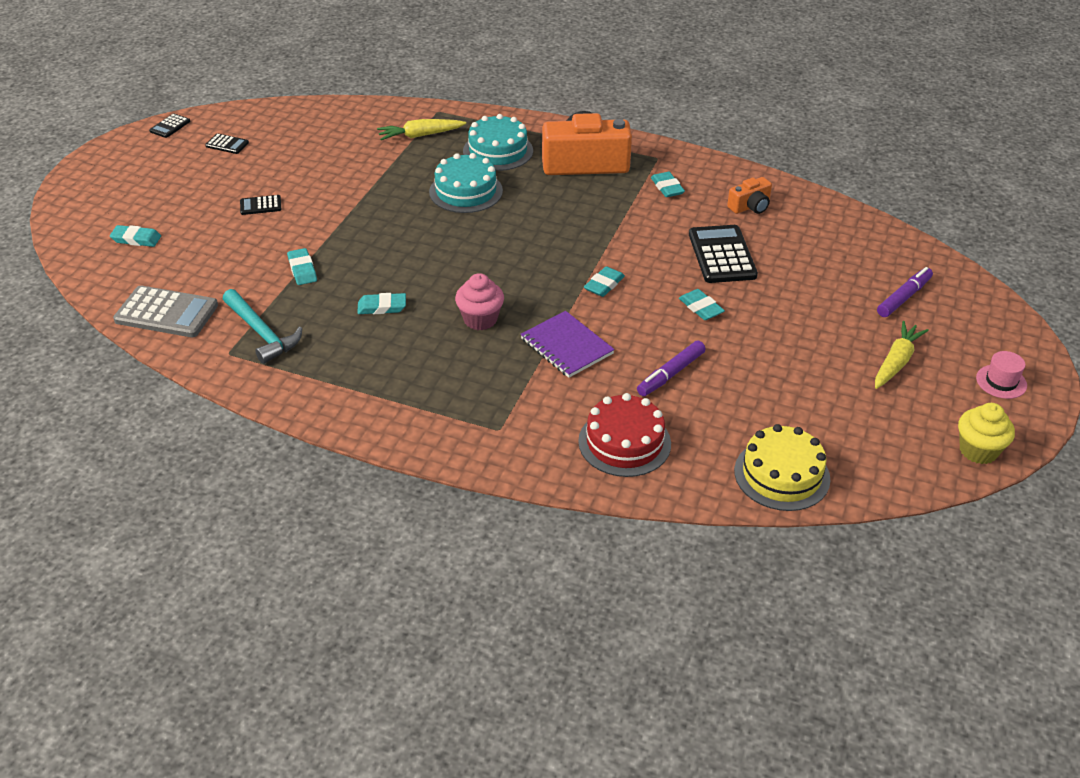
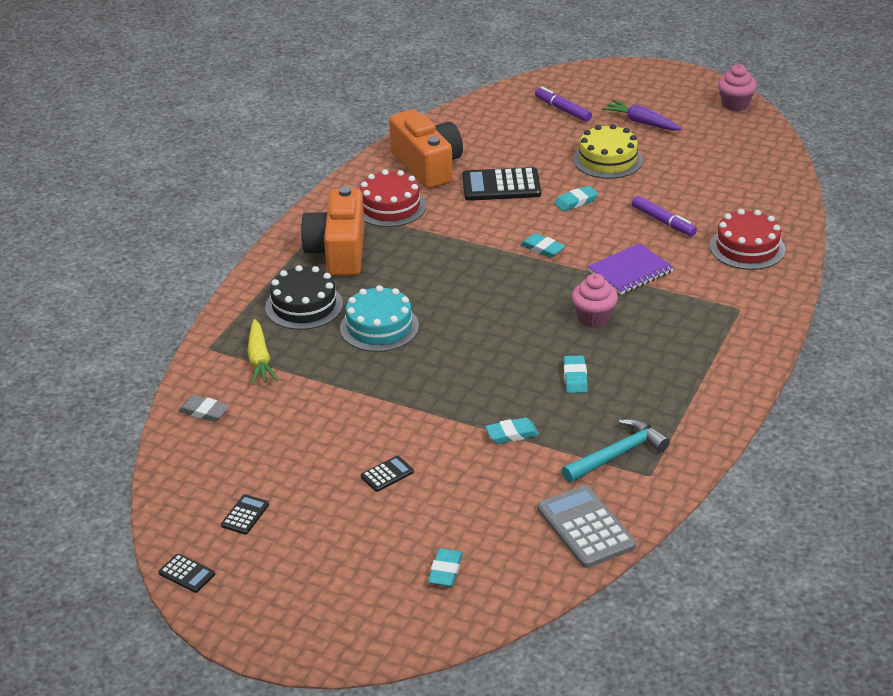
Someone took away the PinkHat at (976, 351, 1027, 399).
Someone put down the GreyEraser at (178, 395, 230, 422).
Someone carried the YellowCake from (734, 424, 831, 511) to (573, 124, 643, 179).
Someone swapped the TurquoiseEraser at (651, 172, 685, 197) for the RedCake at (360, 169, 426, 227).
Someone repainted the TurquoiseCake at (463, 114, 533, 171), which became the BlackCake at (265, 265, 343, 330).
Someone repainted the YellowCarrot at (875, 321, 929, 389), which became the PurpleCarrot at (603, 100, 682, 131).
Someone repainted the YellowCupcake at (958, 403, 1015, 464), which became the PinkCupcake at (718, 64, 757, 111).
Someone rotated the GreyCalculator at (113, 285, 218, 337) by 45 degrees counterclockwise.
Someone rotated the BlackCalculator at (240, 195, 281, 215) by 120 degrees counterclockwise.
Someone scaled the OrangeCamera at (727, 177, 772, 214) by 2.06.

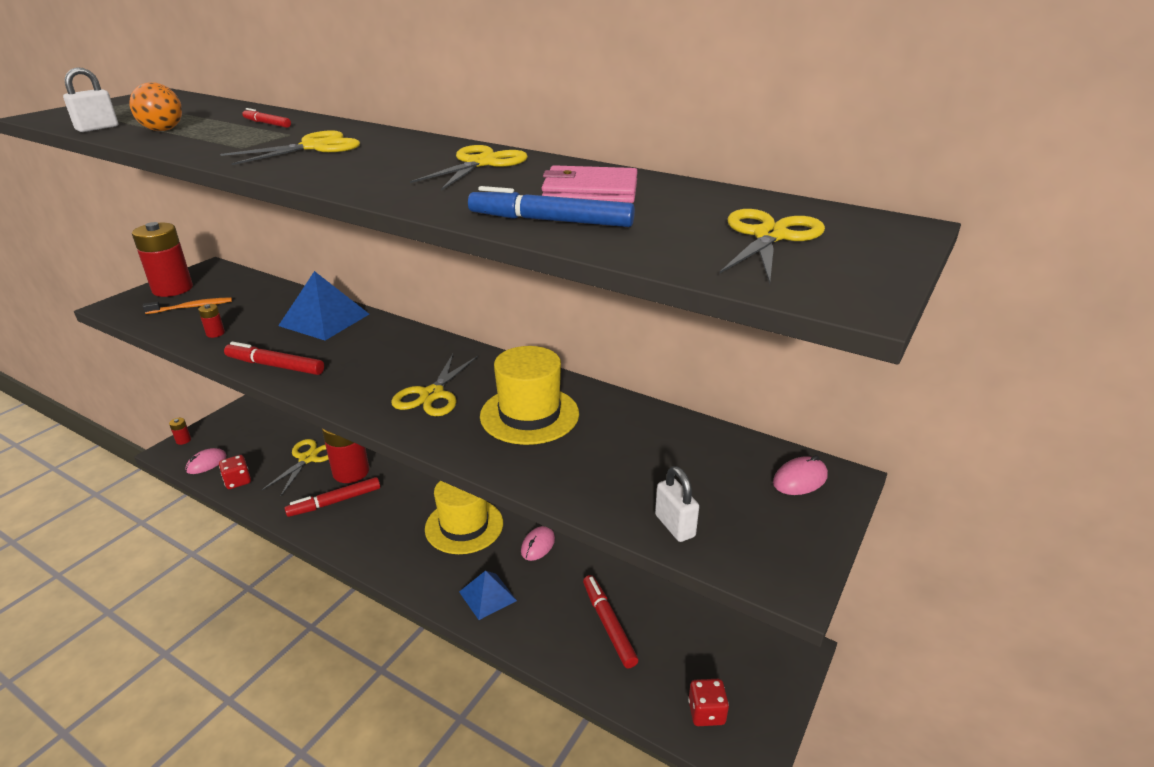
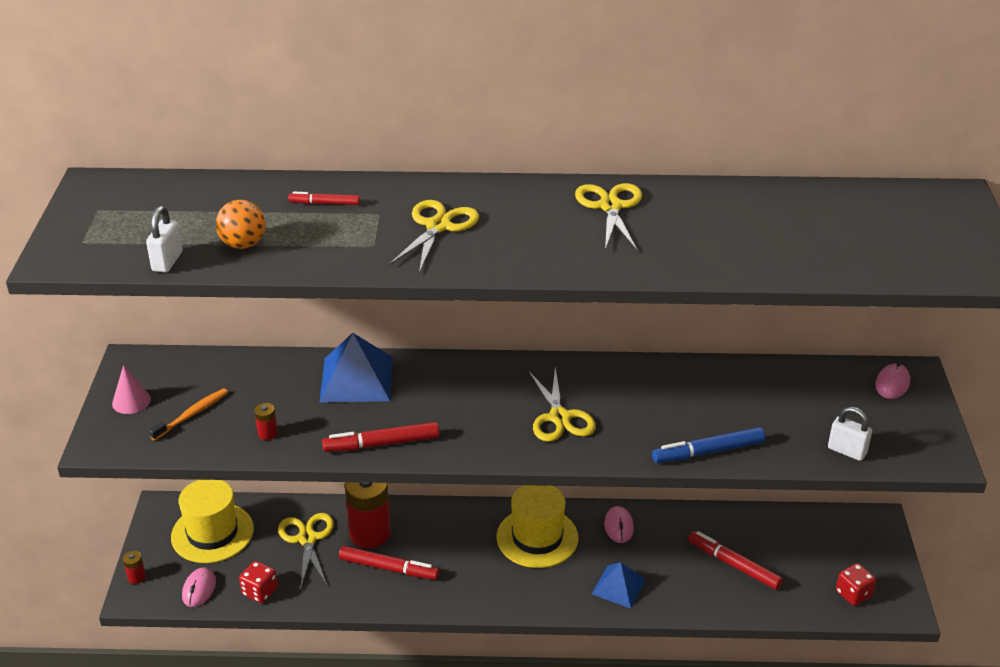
Someone took away the PinkWallet at (541, 165, 638, 203).
Someone took away the YellowScissors at (720, 209, 825, 284).
Someone carried the BlueMarker from (468, 186, 635, 227) to (652, 427, 765, 463).
Someone carried the YellowHat from (480, 346, 579, 445) to (171, 480, 254, 563).
Someone swapped the RedBattery at (132, 222, 193, 297) for the PinkCone at (112, 365, 151, 414).
Someone rotated the RedMarker at (284, 477, 380, 517) by 105 degrees counterclockwise.

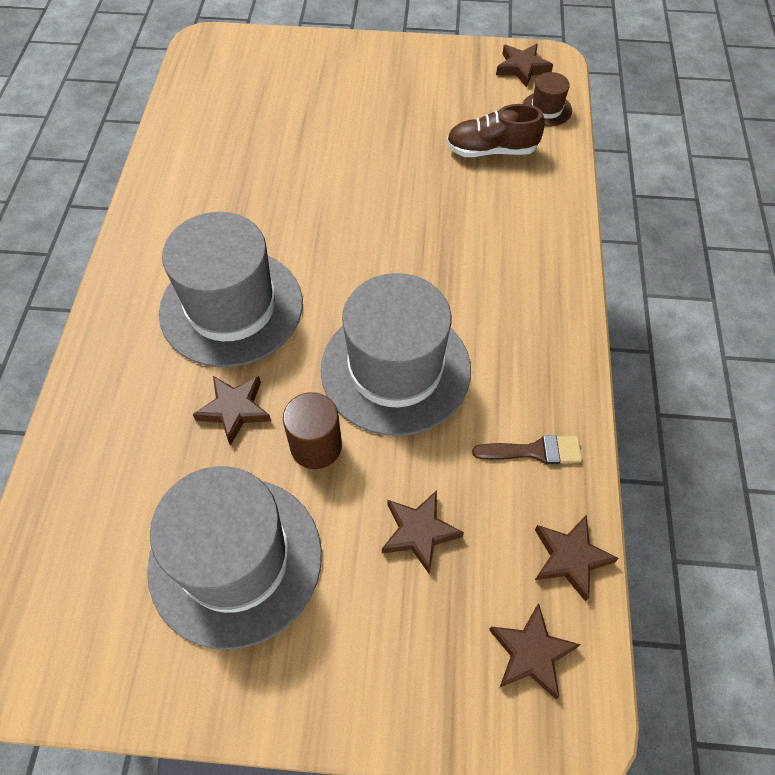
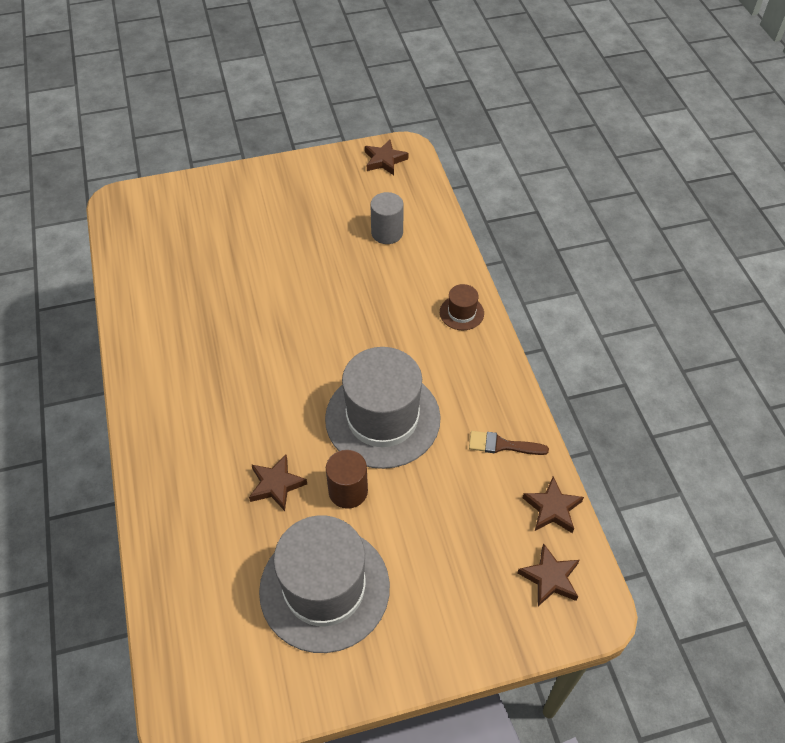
Someone took away the GreyHat at (159, 212, 303, 368).
Someone took away the BrownStar at (382, 490, 464, 574).
Someone carried the BrownHat from (522, 72, 572, 126) to (440, 284, 484, 330).
Someone swapped the BrownShoe at (447, 104, 545, 157) for the GreyCylinder at (370, 192, 404, 244).
Someone rotated the BrownBrush at (472, 435, 582, 464) by 150 degrees counterclockwise.

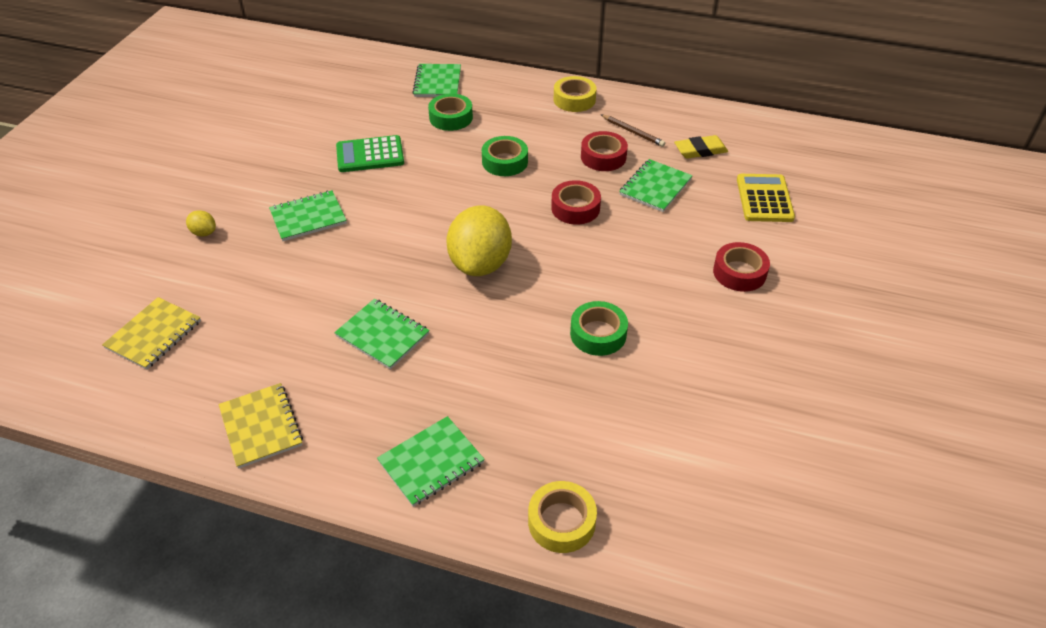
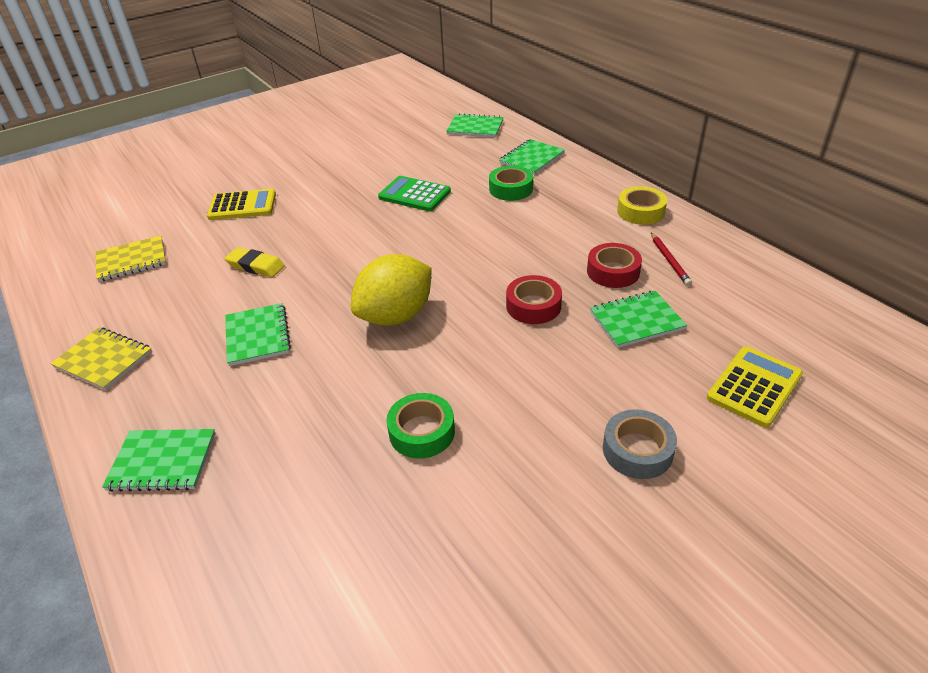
Someone took away the GreenTape at (482, 136, 528, 176).
Someone took away the YellowTape at (528, 481, 597, 553).
Someone carried the GreenNotebook from (269, 190, 347, 241) to (446, 113, 504, 137).
Someone carried the YellowEraser from (674, 135, 728, 159) to (225, 247, 285, 277).
Someone swapped the YellowLemon at (186, 210, 216, 237) for the YellowCalculator at (207, 189, 276, 220).
Someone repainted the BrownPencil at (600, 114, 665, 147), which became the RedPencil at (651, 233, 692, 286).
Someone repainted the RedTape at (713, 242, 770, 292), which became the GreyTape at (603, 409, 677, 479).
Someone rotated the YellowNotebook at (219, 383, 303, 469) by 75 degrees counterclockwise.

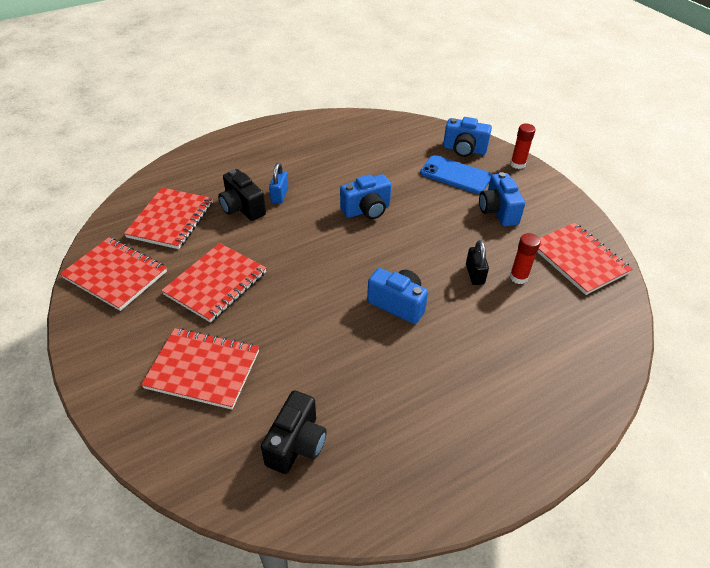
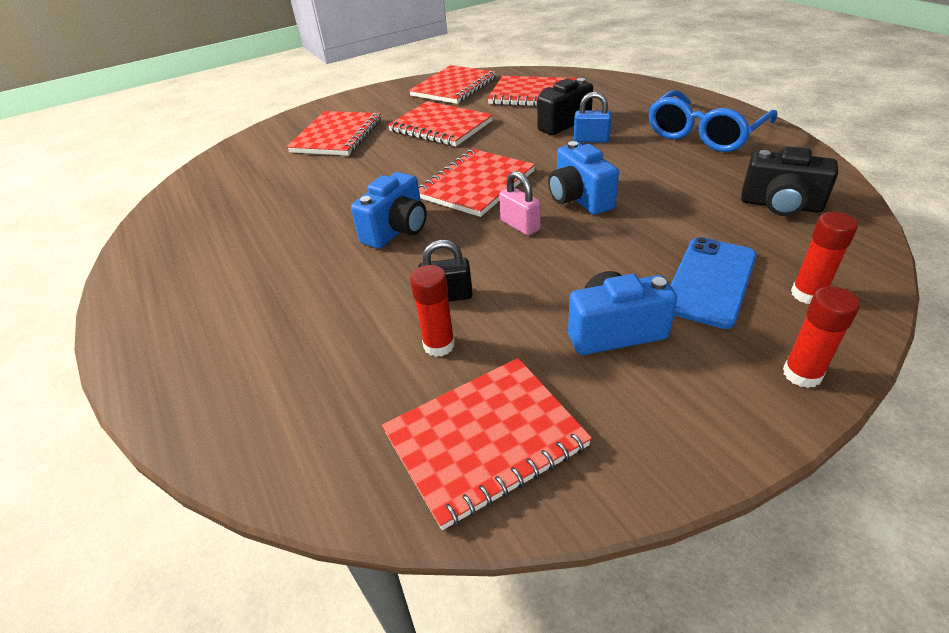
Someone put down the RedNotebook at (419, 149, 535, 217).
Someone put down the PinkPadlock at (499, 171, 541, 236).
Someone put down the BlueGlasses at (649, 90, 777, 152).
Someone carried the BlackCamera from (261, 391, 327, 474) to (741, 146, 838, 216).
Someone swapped the BlueCamera at (443, 117, 492, 157) for the RedGlueStick at (791, 212, 858, 304).

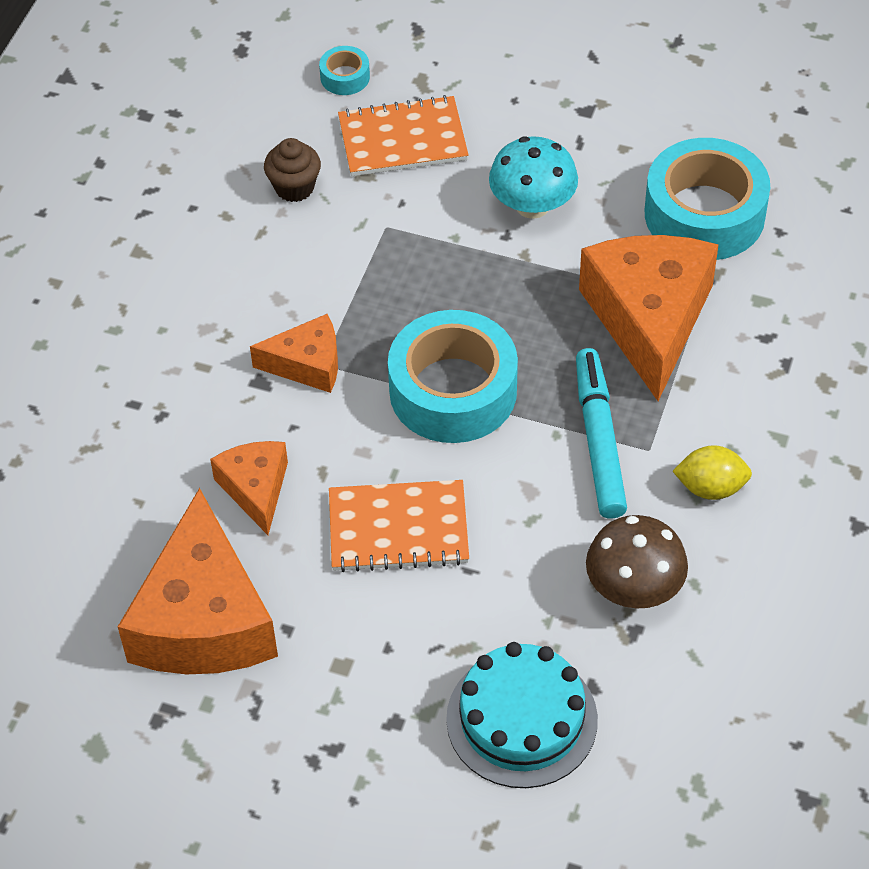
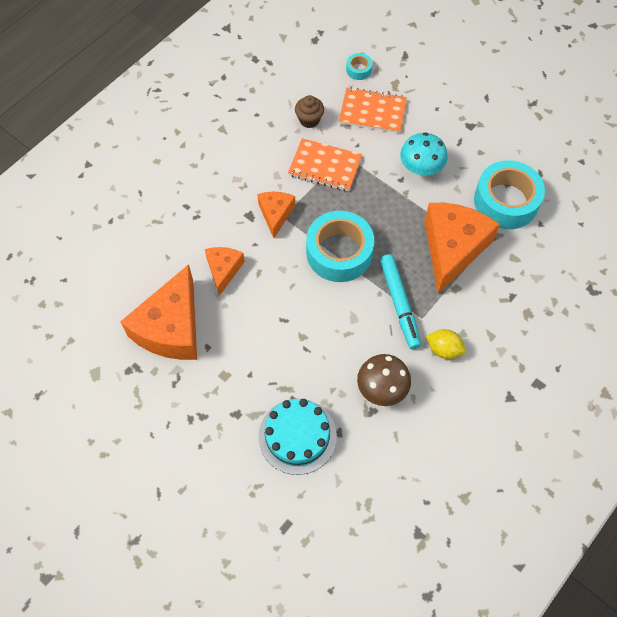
Someone carried the OrangeNotebook from (329, 480, 469, 572) to (288, 138, 362, 191).
Someone rotated the OrangeCheese at (250, 314, 338, 393) by 105 degrees counterclockwise.
Someone rotated the TurquoiseMarker at (576, 348, 627, 519) by 150 degrees clockwise.

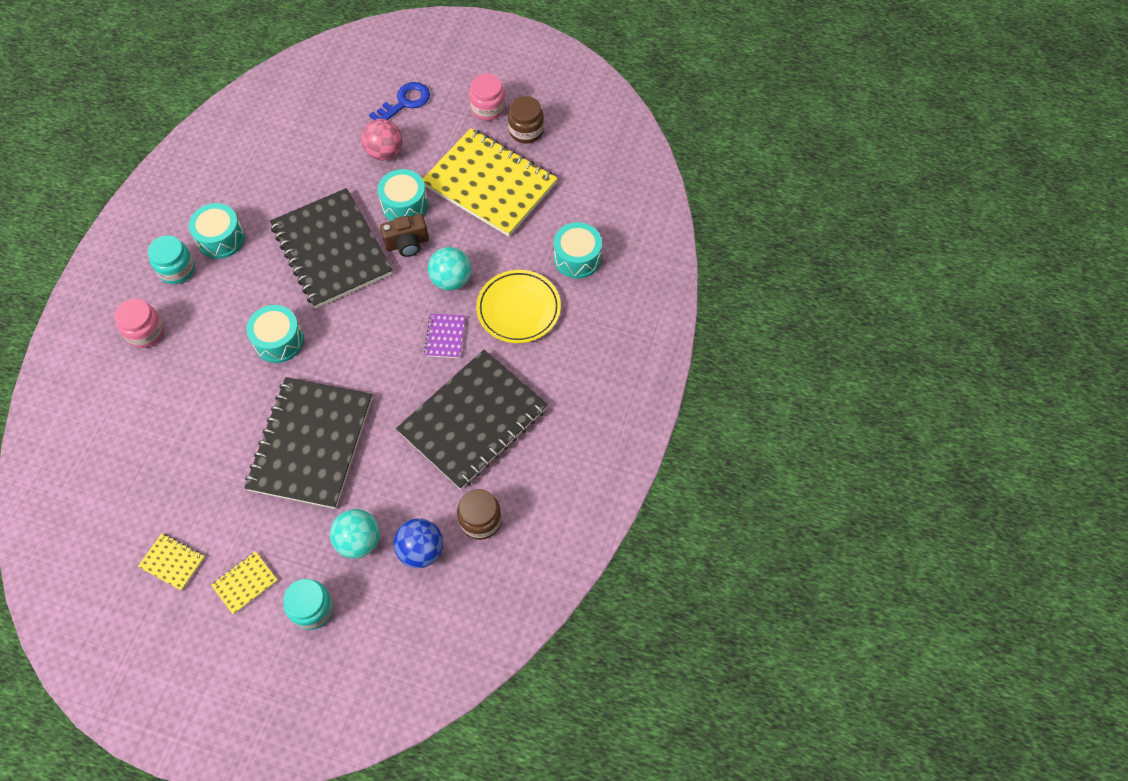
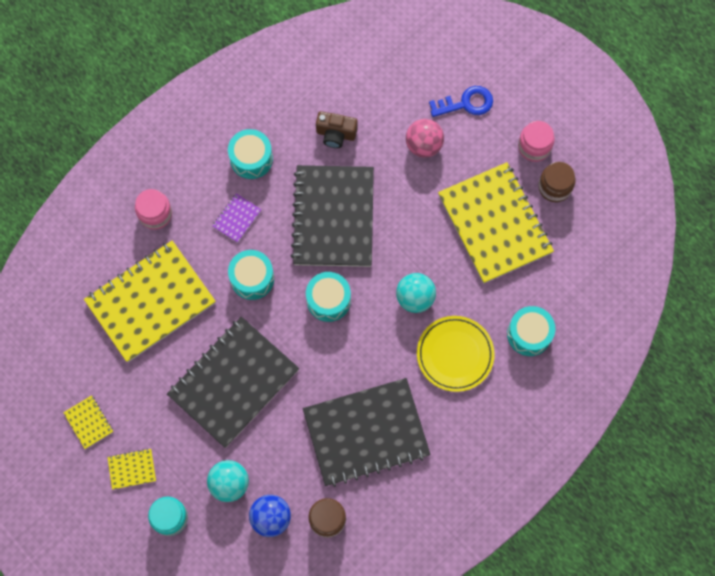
Someone took away the TurquoiseJar at (148, 235, 195, 284).
Someone put down the YellowNotebook at (84, 241, 216, 362).
Someone carried the TurquoiseDrum from (378, 169, 428, 221) to (306, 272, 351, 322).
Someone carried the BrownCamera from (380, 214, 429, 257) to (316, 111, 357, 148).
Someone carried the PurpleNotebook from (424, 314, 465, 358) to (212, 193, 261, 243).

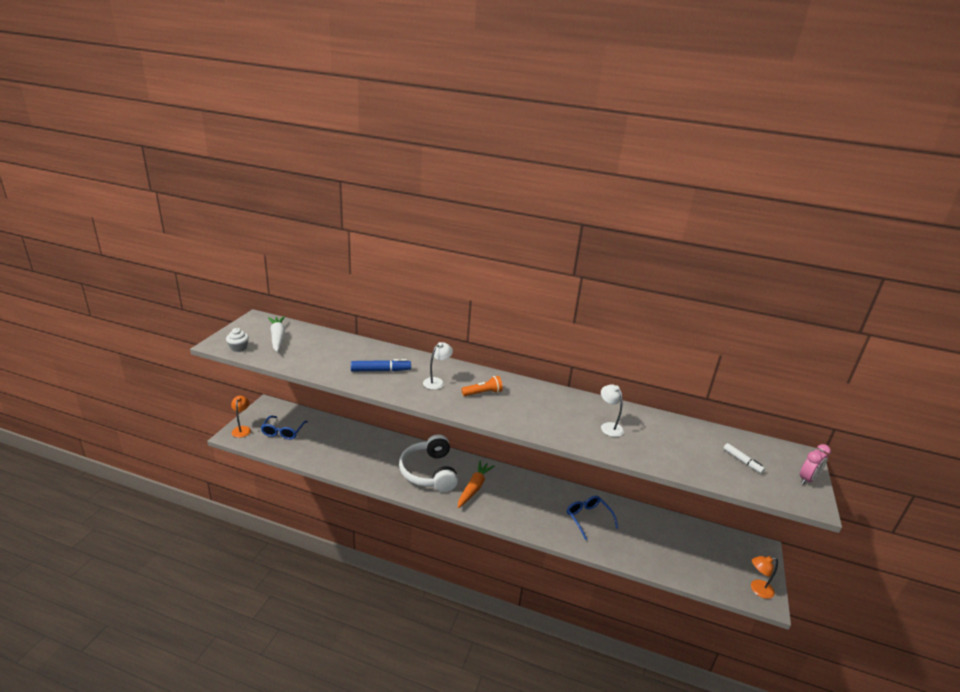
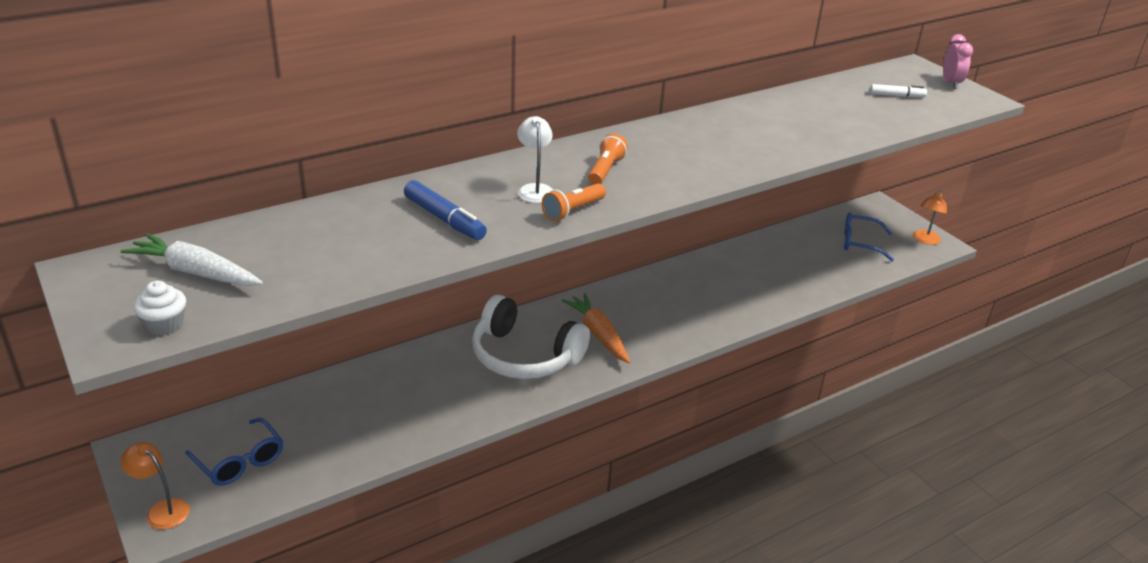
Someone took away the WhiteLamp at (601, 384, 624, 437).
Someone put down the OrangeFlashlight at (542, 183, 606, 221).
Someone carried the BlueGlasses from (567, 496, 619, 540) to (844, 212, 894, 261).
Someone rotated the BlueMarker at (351, 359, 411, 371) by 105 degrees clockwise.

